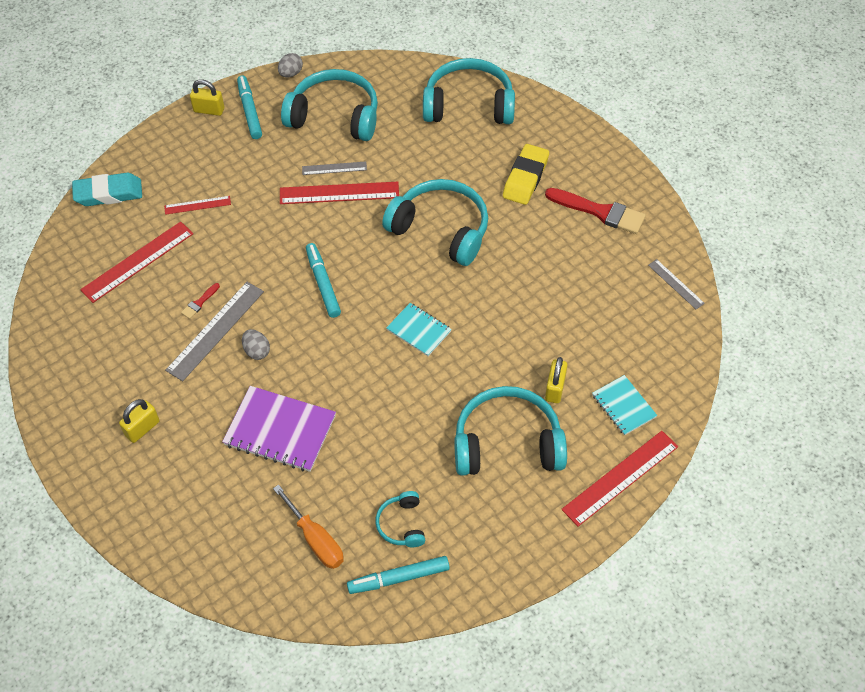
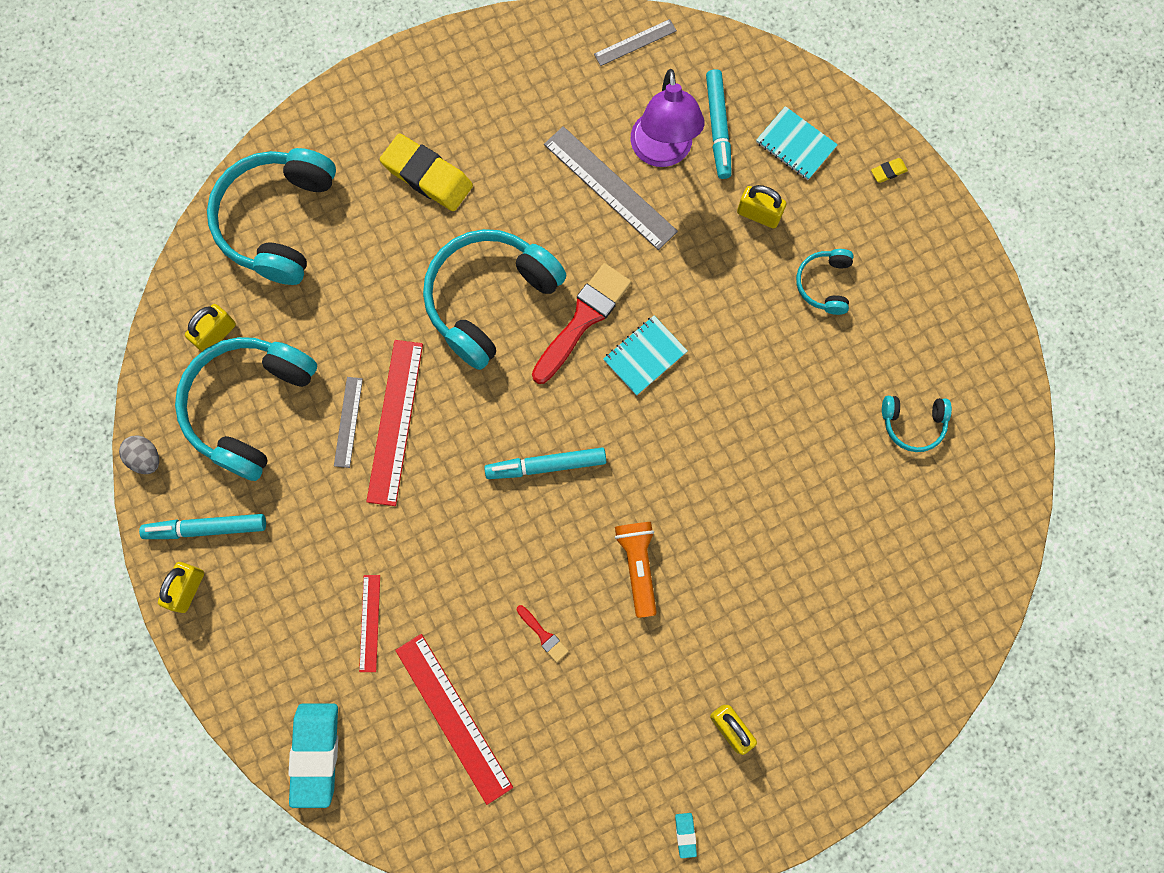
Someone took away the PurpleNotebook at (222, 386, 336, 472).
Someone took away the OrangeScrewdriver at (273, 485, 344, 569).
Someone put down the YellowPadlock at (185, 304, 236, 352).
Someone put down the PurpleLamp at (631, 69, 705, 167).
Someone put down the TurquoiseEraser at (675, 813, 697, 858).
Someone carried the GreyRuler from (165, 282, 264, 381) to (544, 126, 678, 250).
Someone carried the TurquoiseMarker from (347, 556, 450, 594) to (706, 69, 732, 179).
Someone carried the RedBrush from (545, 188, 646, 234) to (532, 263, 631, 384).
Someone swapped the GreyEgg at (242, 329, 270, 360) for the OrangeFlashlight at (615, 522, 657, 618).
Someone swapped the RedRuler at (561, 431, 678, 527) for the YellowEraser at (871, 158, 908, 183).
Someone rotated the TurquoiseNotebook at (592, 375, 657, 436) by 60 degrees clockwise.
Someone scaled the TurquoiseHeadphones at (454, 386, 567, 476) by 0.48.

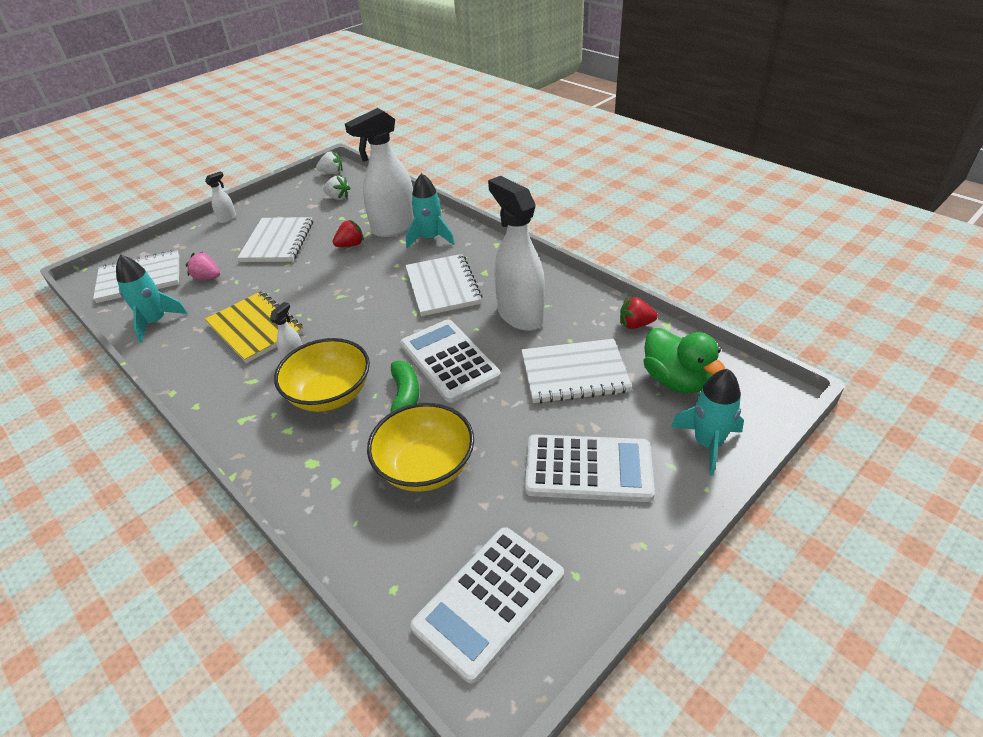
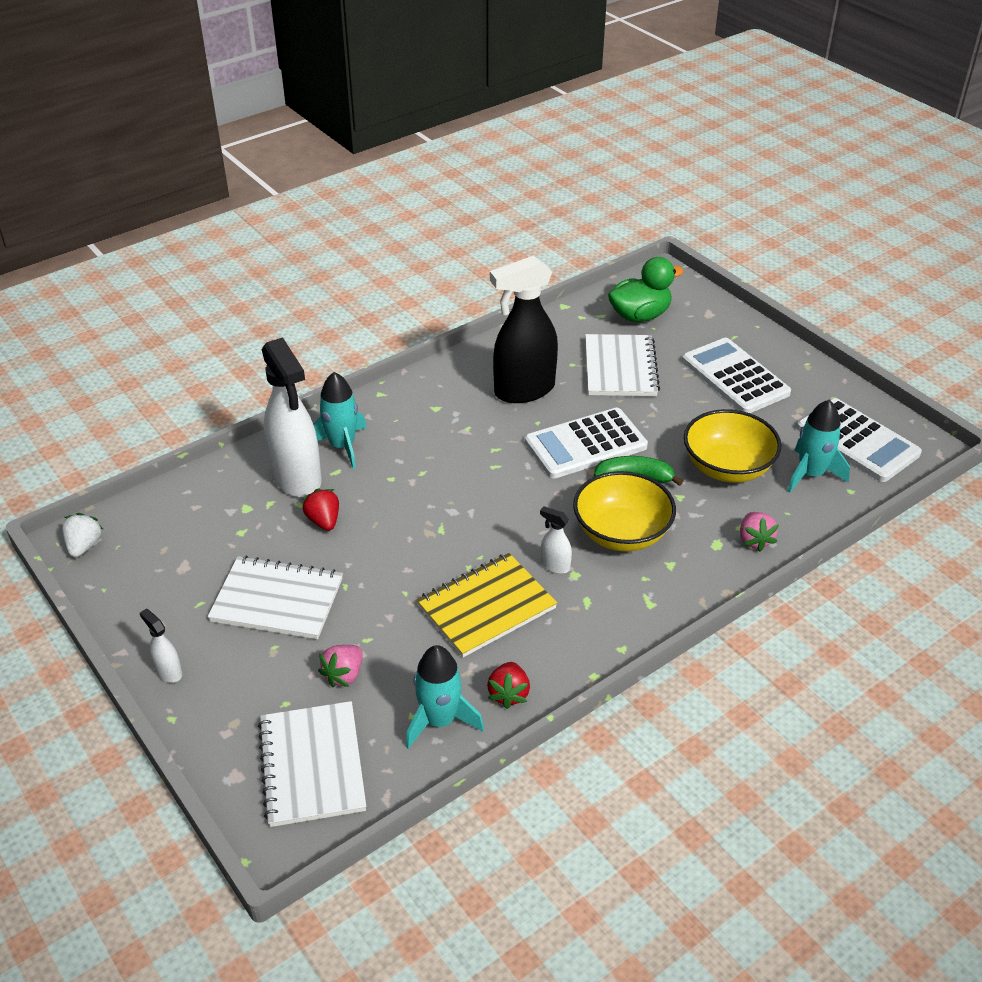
Someone took away the WhiteStrawberry at (323, 176, 350, 200).
Someone took away the WhiteNotebook at (405, 254, 483, 316).
Someone put down the PinkStrawberry at (740, 512, 779, 552).
Someone carried the RedStrawberry from (620, 297, 658, 329) to (487, 662, 530, 709).
Someone carried the TurquoiseRocket from (671, 369, 744, 476) to (788, 400, 850, 493).
Someone repainted the WhiteSprayBottle at (488, 176, 545, 331), which became the BlackSprayBottle at (490, 256, 558, 403).
Someone rotated the WhiteCalculator at (525, 435, 655, 502) by 45 degrees counterclockwise.

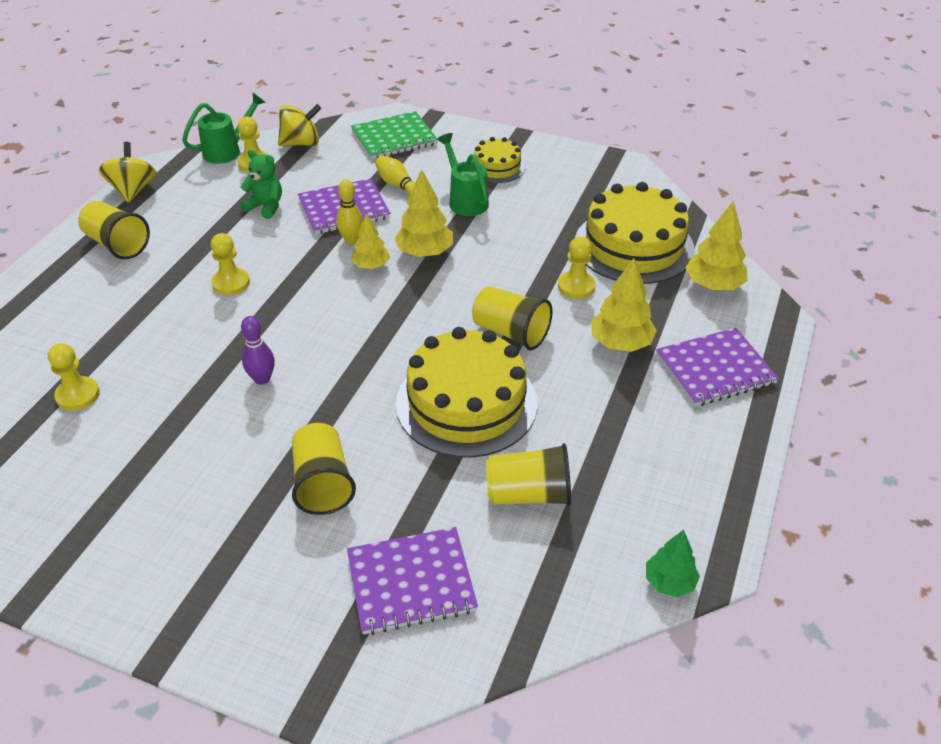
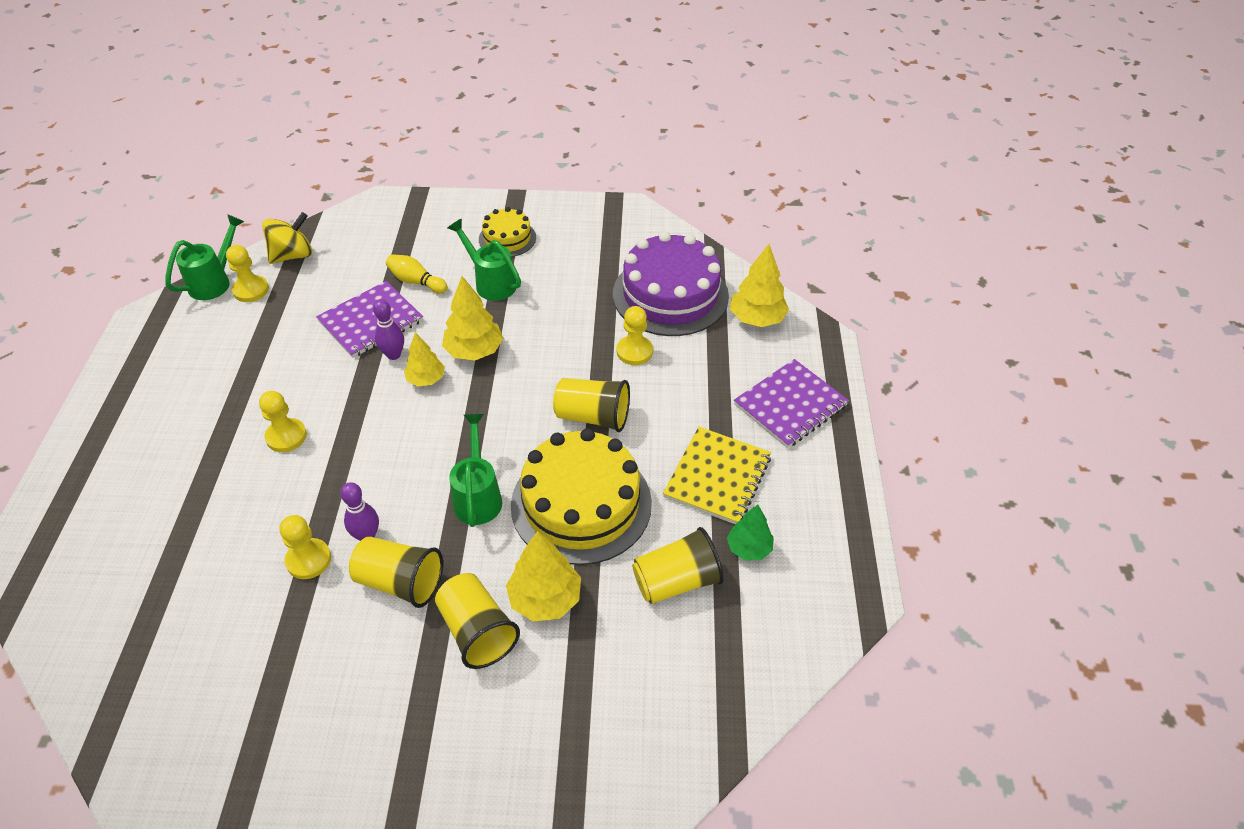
Someone took away the YellowSpinningTop at (99, 142, 156, 203).
Someone took away the GreenTeddyBear at (240, 150, 282, 219).
Someone took away the PurpleNotebook at (347, 527, 478, 635).
Someone took away the GreenNotebook at (351, 111, 437, 159).
Someone put down the GreenWateringCan at (449, 414, 502, 527).
Someone put down the YellowNotebook at (663, 427, 771, 525).
Someone carried the YellowPawn from (48, 343, 100, 411) to (280, 515, 331, 579).
Someone carried the YellowCup from (78, 201, 150, 260) to (349, 536, 443, 608).
Someone carried the YellowTree from (591, 258, 657, 352) to (506, 531, 581, 621).
Someone carried the GreenTree from (646, 530, 700, 597) to (727, 505, 774, 560).
Someone repainted the YellowBowlingPin at (336, 179, 363, 244), which became the PurpleBowlingPin at (373, 299, 404, 360).
Someone repainted the YellowCake at (575, 182, 695, 284), which became the PurpleCake at (613, 232, 729, 336).

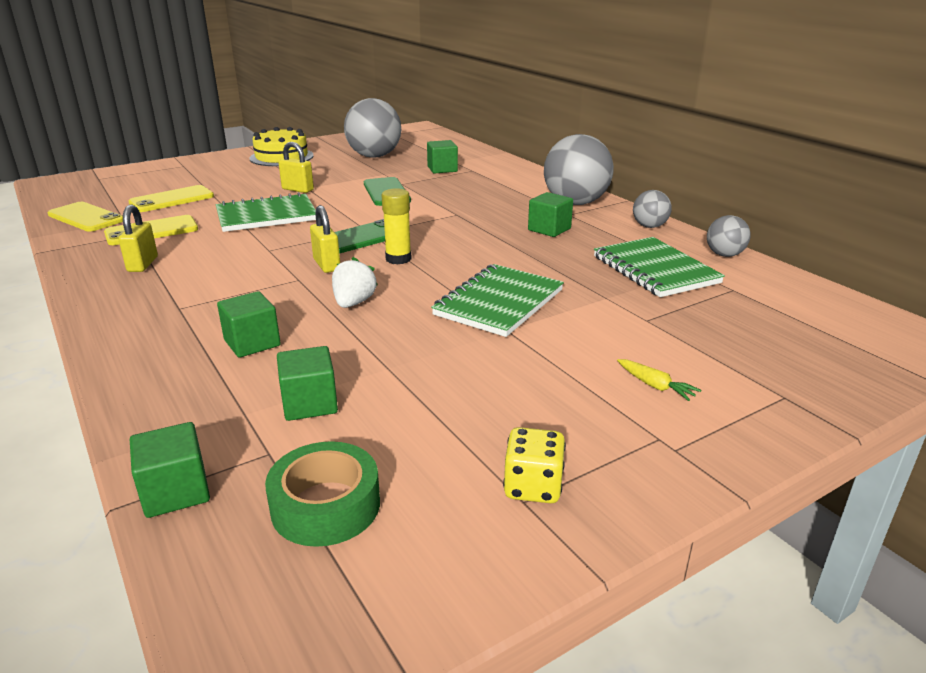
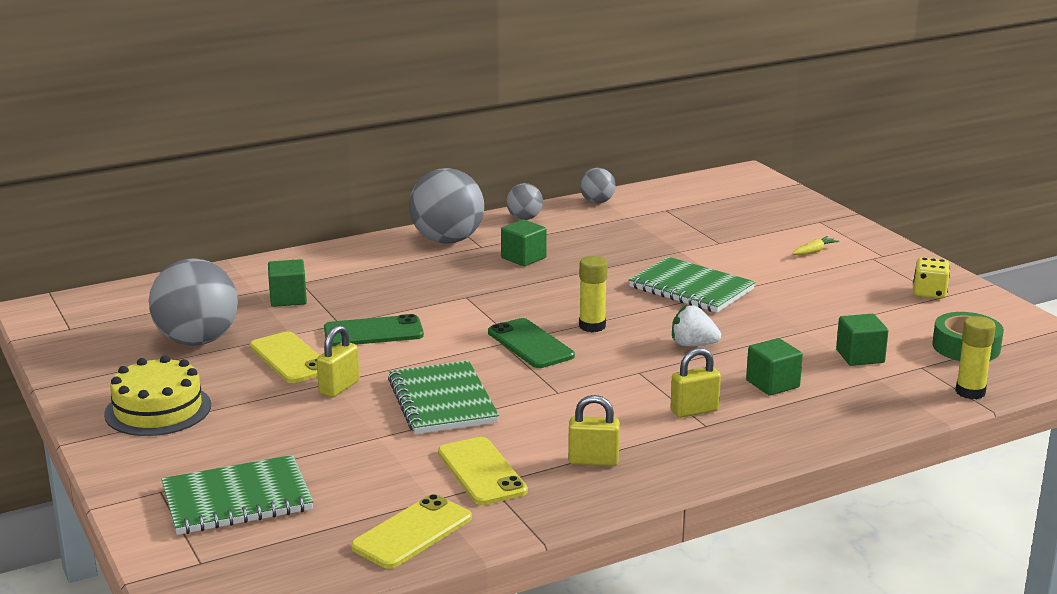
Someone carried the YellowPhone from (129, 185, 214, 212) to (250, 331, 320, 383).
Someone carried the YellowPadlock from (310, 205, 340, 273) to (670, 348, 721, 418).
Someone carried the GreenNotebook from (594, 237, 725, 297) to (161, 455, 313, 535).
Someone swapped the GreenCube at (130, 422, 210, 518) for the YellowGlueStick at (955, 316, 996, 399).

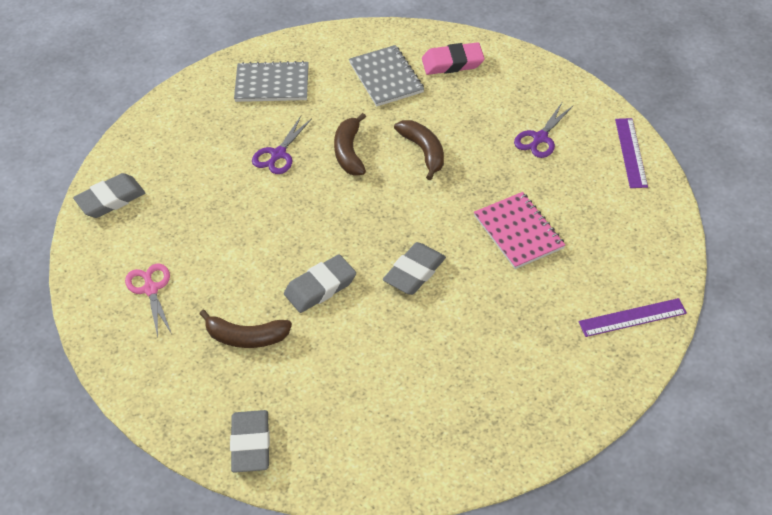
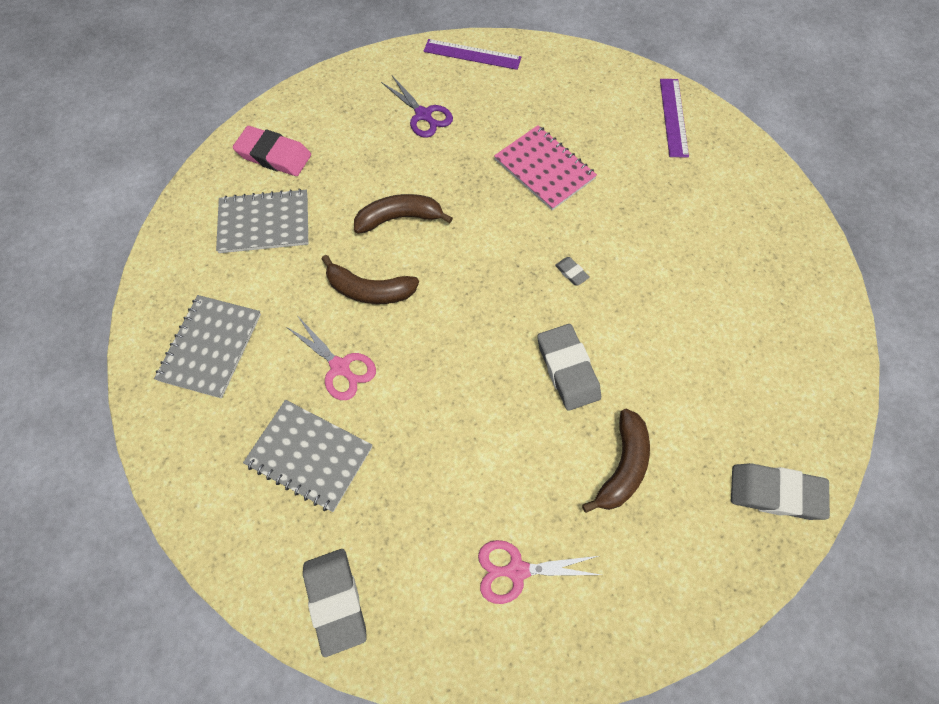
Someone put down the GreyNotebook at (243, 400, 372, 512).
Someone repainted the PurpleScissors at (252, 116, 312, 174), which became the PinkScissors at (287, 318, 376, 400).
Someone rotated the PinkEraser at (422, 42, 485, 75) by 75 degrees counterclockwise.
Someone rotated the PinkNotebook at (474, 192, 565, 269) by 60 degrees clockwise.
Someone scaled the GreyEraser at (383, 242, 446, 295) by 0.45.

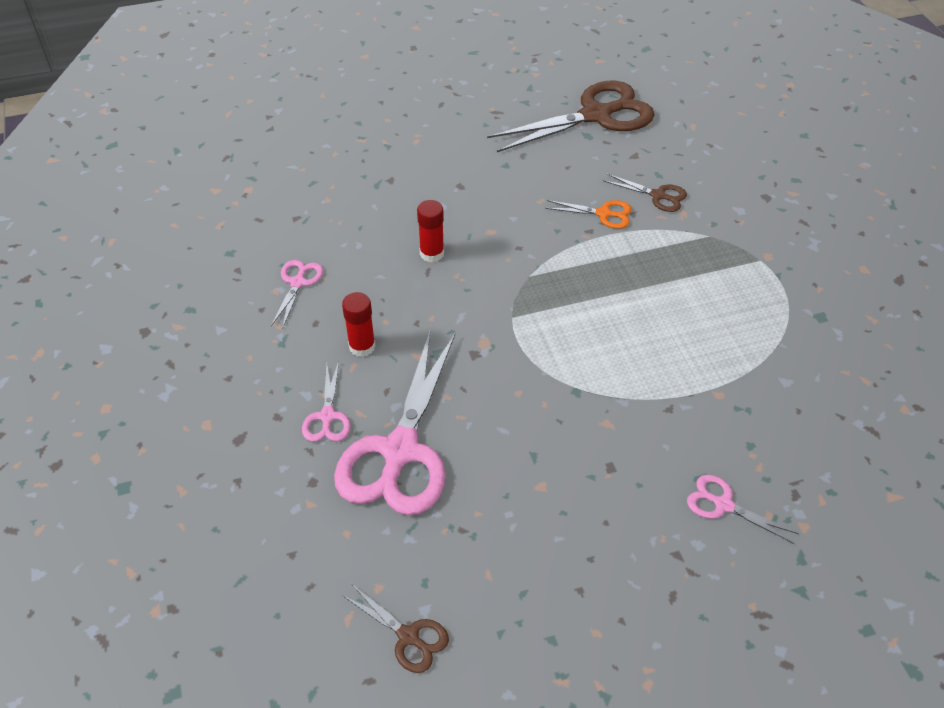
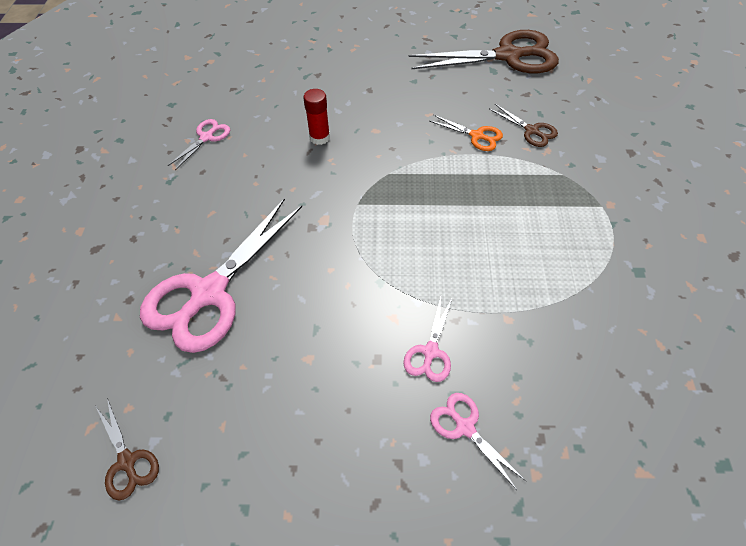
Someone took away the RedGlueStick at (342, 292, 376, 357).
Someone carried the PinkScissors from (302, 361, 351, 442) to (403, 297, 452, 382).

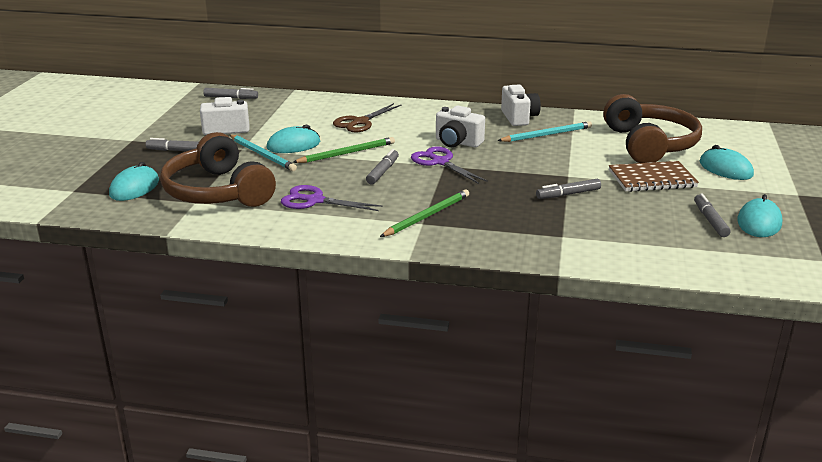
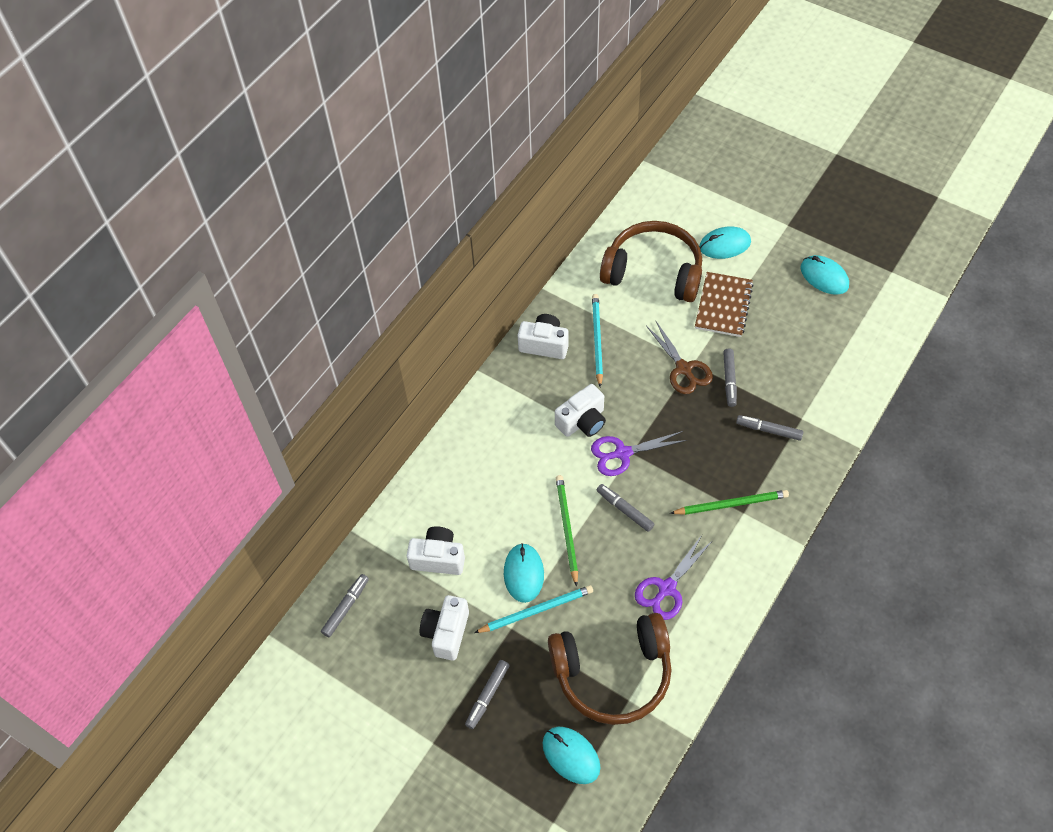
Someone put down the WhiteCamera at (407, 526, 465, 575).
Someone carried the BrownScissors from (333, 103, 402, 133) to (646, 321, 713, 394).
Someone carried the GreyMarker from (694, 193, 731, 237) to (736, 415, 803, 441).
Someone rotated the GreenPencil at (380, 190, 469, 237) by 105 degrees clockwise.

